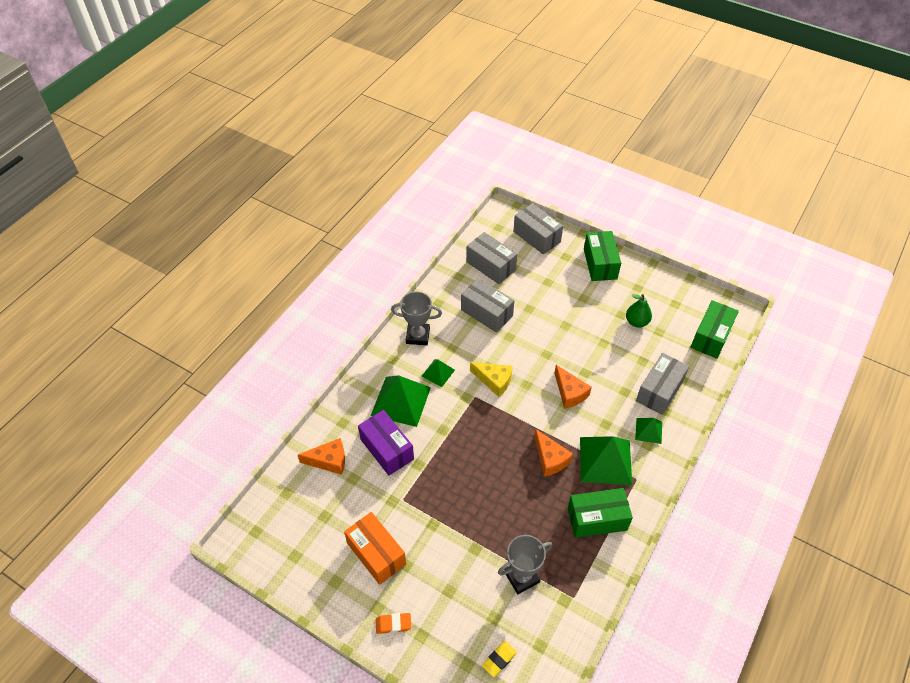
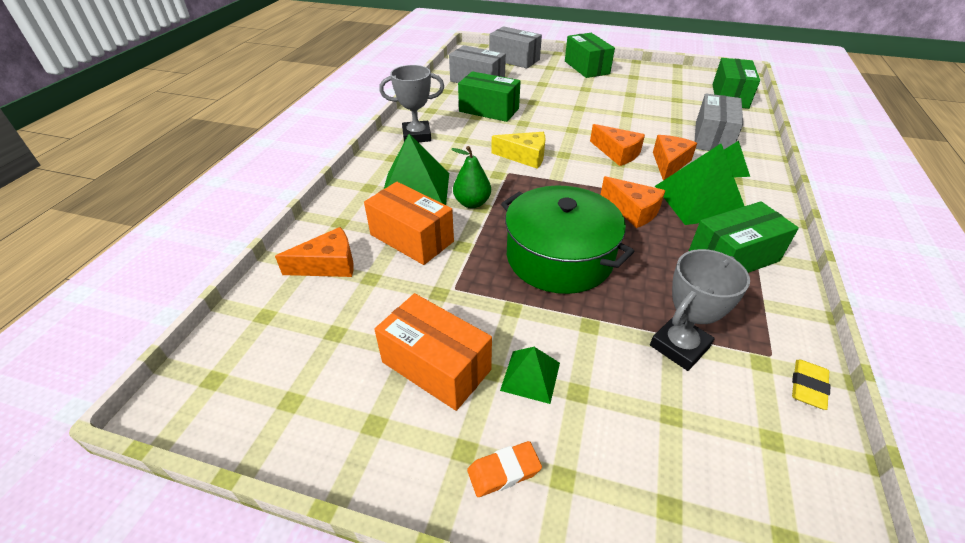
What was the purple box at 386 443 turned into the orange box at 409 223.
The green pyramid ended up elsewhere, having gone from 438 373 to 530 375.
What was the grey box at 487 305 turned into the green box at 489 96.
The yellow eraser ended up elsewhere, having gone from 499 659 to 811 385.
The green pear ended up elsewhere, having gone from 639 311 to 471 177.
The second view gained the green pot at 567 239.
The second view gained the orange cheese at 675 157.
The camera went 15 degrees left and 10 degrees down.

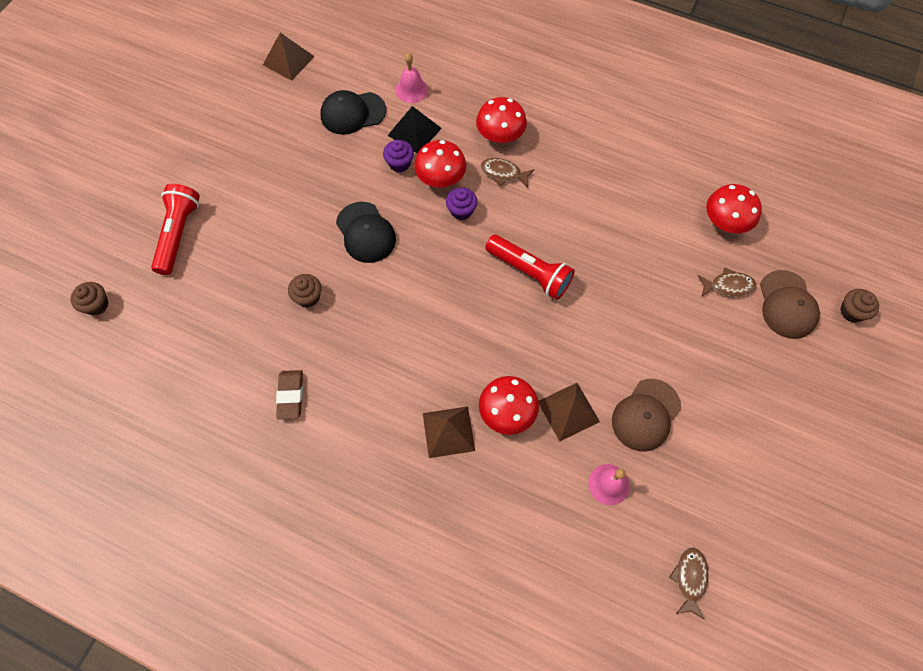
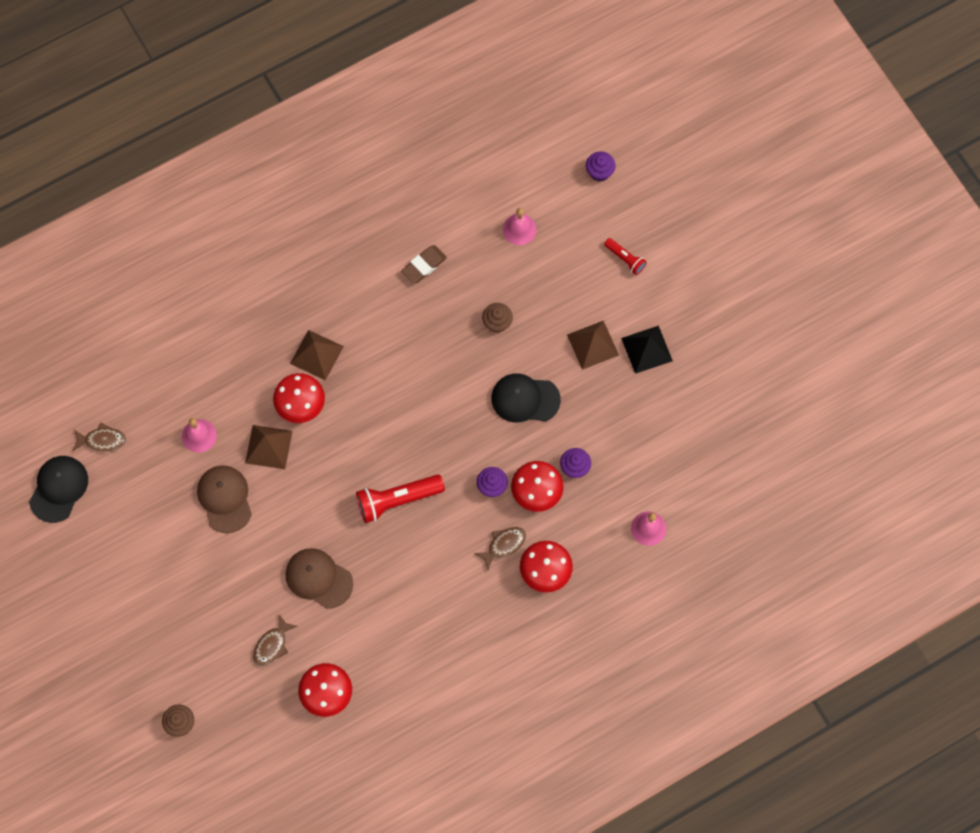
What was the brown cupcake at 89 298 turned into the purple cupcake at 600 166.
The size of the red flashlight at 175 229 changed by a factor of 0.55.
The brown pyramid ended up elsewhere, having gone from 289 57 to 593 345.
The brown eraser at 289 394 ended up facing another way, 75 degrees counterclockwise from before.
The black cap ended up elsewhere, having gone from 353 112 to 58 489.
The black pyramid ended up elsewhere, having gone from 415 130 to 647 350.
The brown fish at 689 583 ended up facing another way, 45 degrees counterclockwise from before.
The brown cap ended up elsewhere, having gone from 790 304 to 319 578.
The second view gained the pink bell at 520 226.
The camera went 125 degrees right and 5 degrees up.

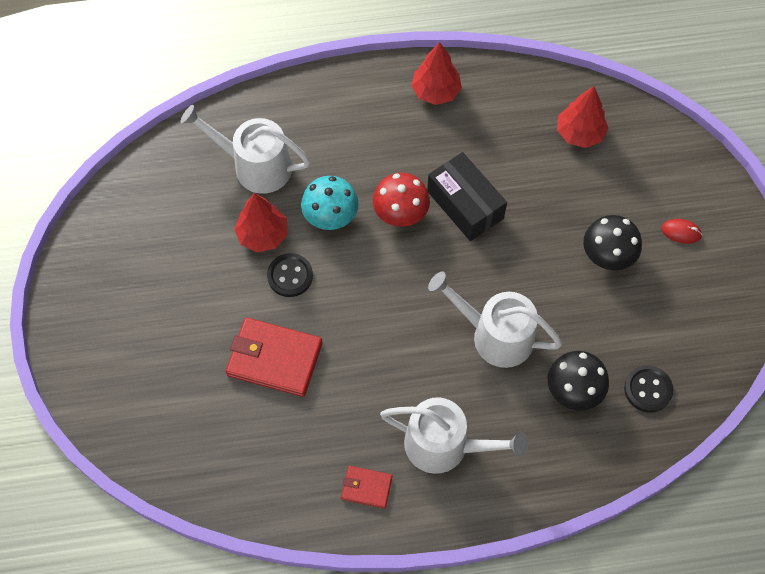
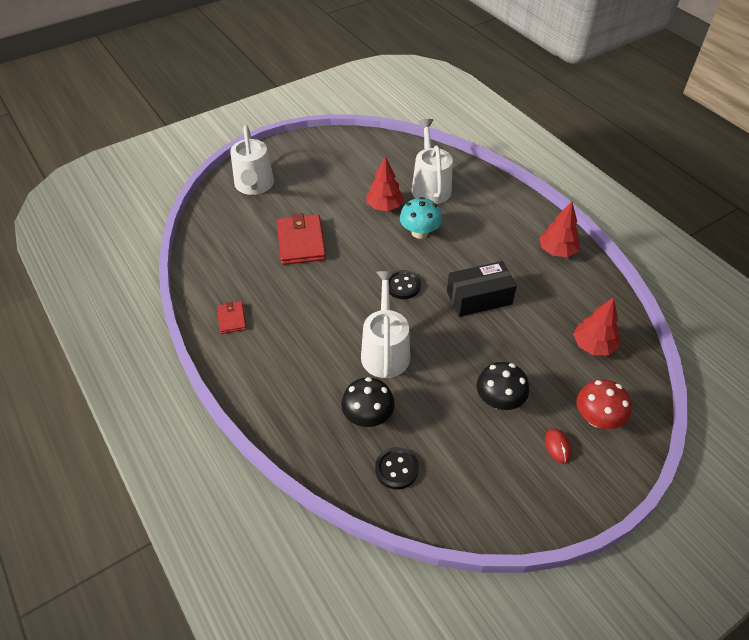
The black button ended up elsewhere, having gone from 290 275 to 405 284.
The red mushroom ended up elsewhere, having gone from 401 200 to 604 404.
The white watering can ended up elsewhere, having gone from 454 435 to 252 160.
The black box at 467 196 ended up facing another way, 45 degrees clockwise from before.
The camera went 65 degrees right and 15 degrees down.

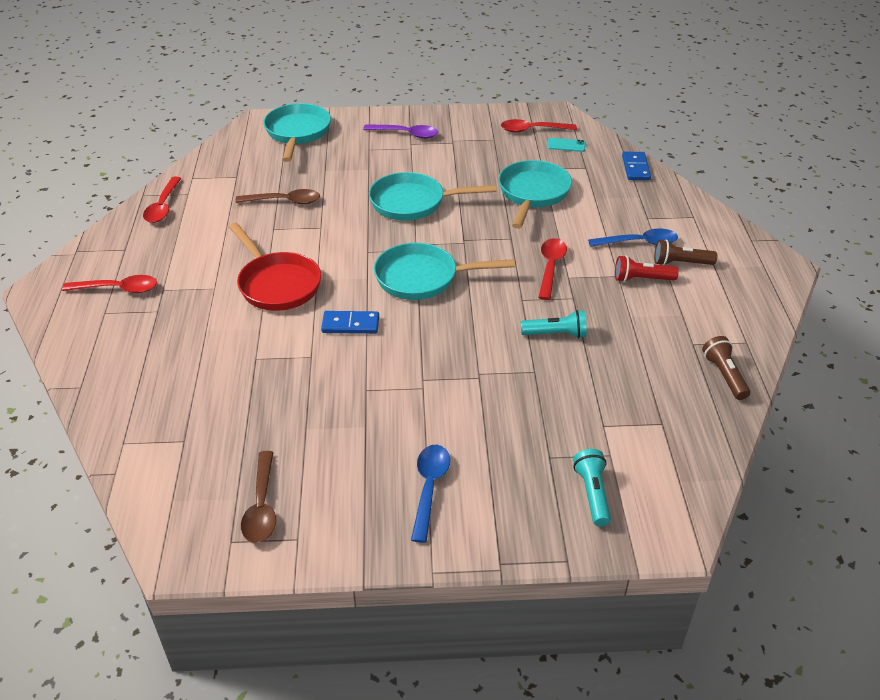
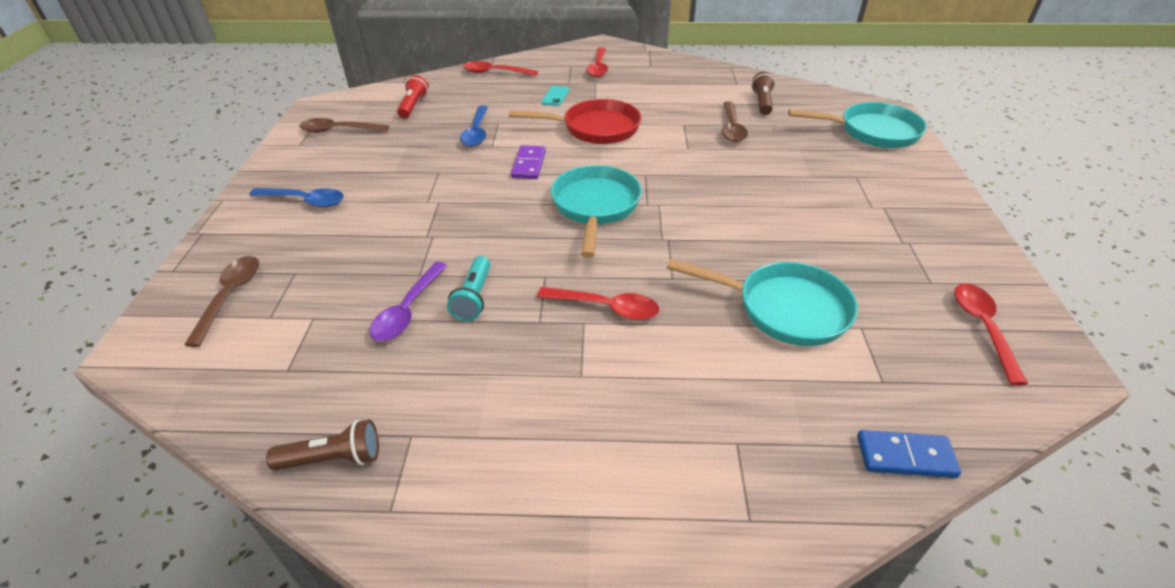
The red spoon ended up elsewhere, having gone from 162 200 to 500 68.
The red pan at 275 267 ended up facing another way, 150 degrees counterclockwise from before.
What was the blue domino at 350 322 turned into the purple domino at 528 162.
The purple spoon ended up elsewhere, having gone from 400 131 to 408 301.
The second view lost the turquoise pan at 432 196.
The turquoise phone ended up elsewhere, having gone from 566 145 to 555 96.
Where the turquoise flashlight stood at 592 487, the brown spoon came to stand at 221 301.
The blue spoon ended up elsewhere, having gone from 633 237 to 474 125.
The red flashlight ended up elsewhere, having gone from 647 268 to 413 97.
The brown flashlight ended up elsewhere, having gone from 685 252 to 763 93.
The camera went 95 degrees right and 0 degrees up.

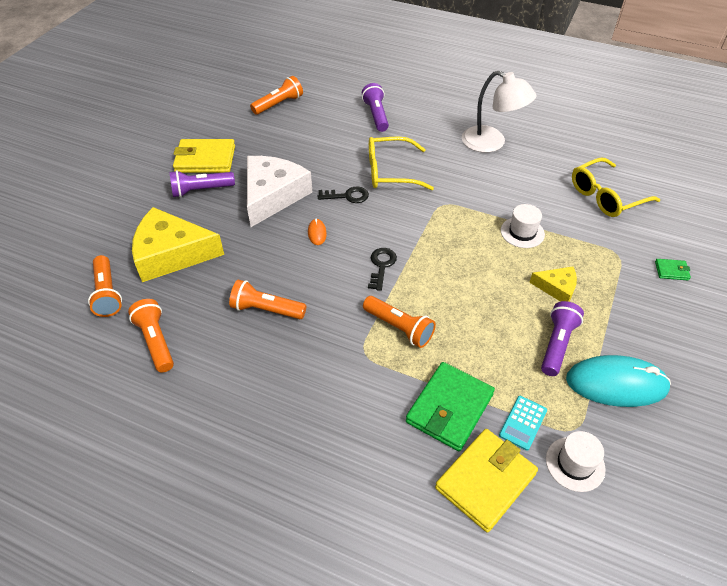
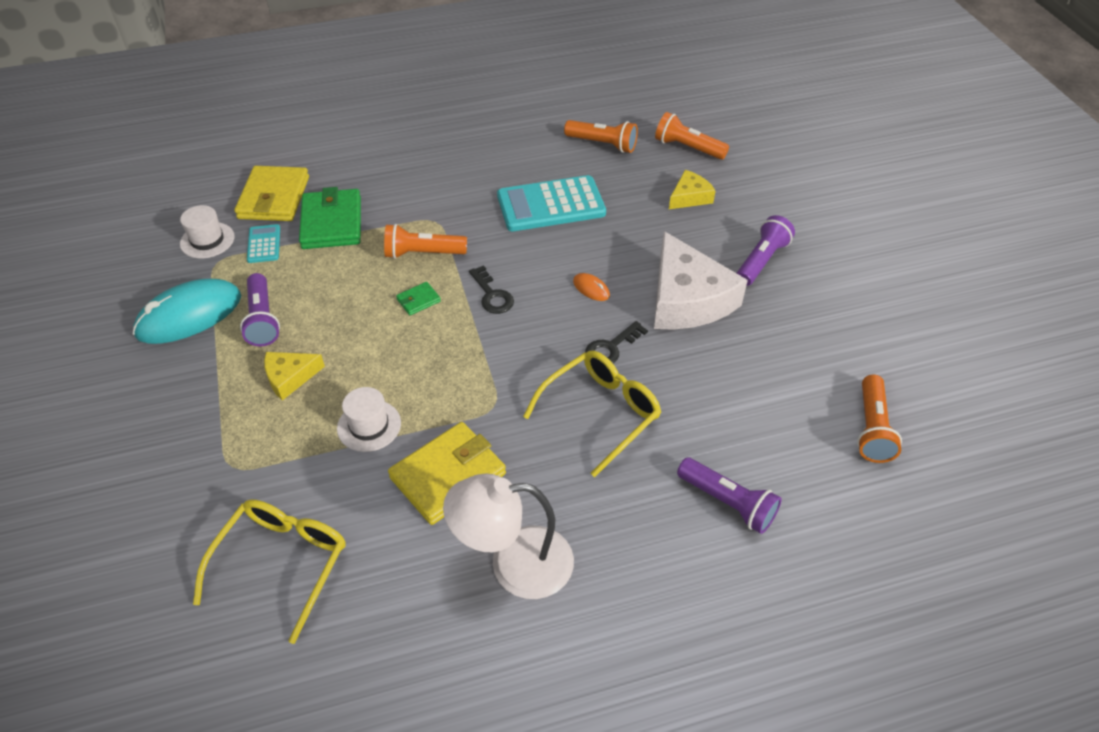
The size of the yellow cheese at 178 244 changed by a factor of 0.50.
The yellow wallet ended up elsewhere, having gone from 204 156 to 447 473.
Where the orange flashlight stood at 267 299, the turquoise calculator came to stand at 551 203.
The green wallet ended up elsewhere, having gone from 673 269 to 418 298.
The camera went 140 degrees right and 0 degrees up.

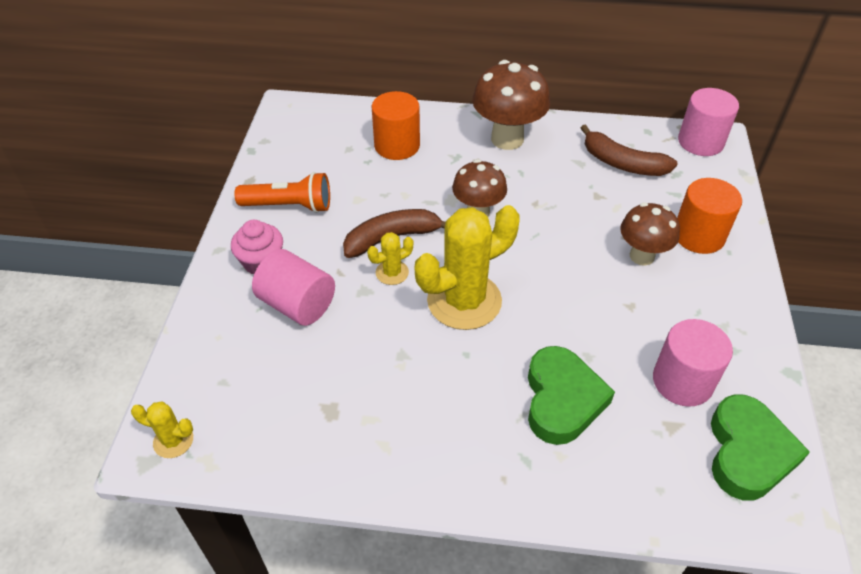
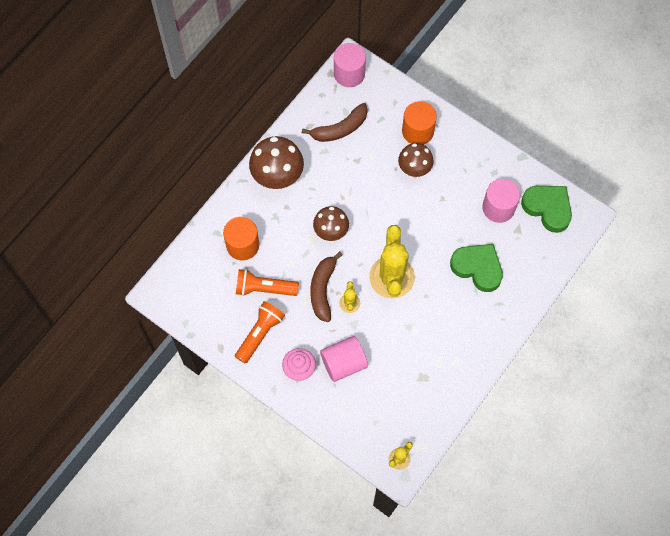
The second view gained the orange flashlight at 267 282.
The camera went 60 degrees left and 20 degrees up.

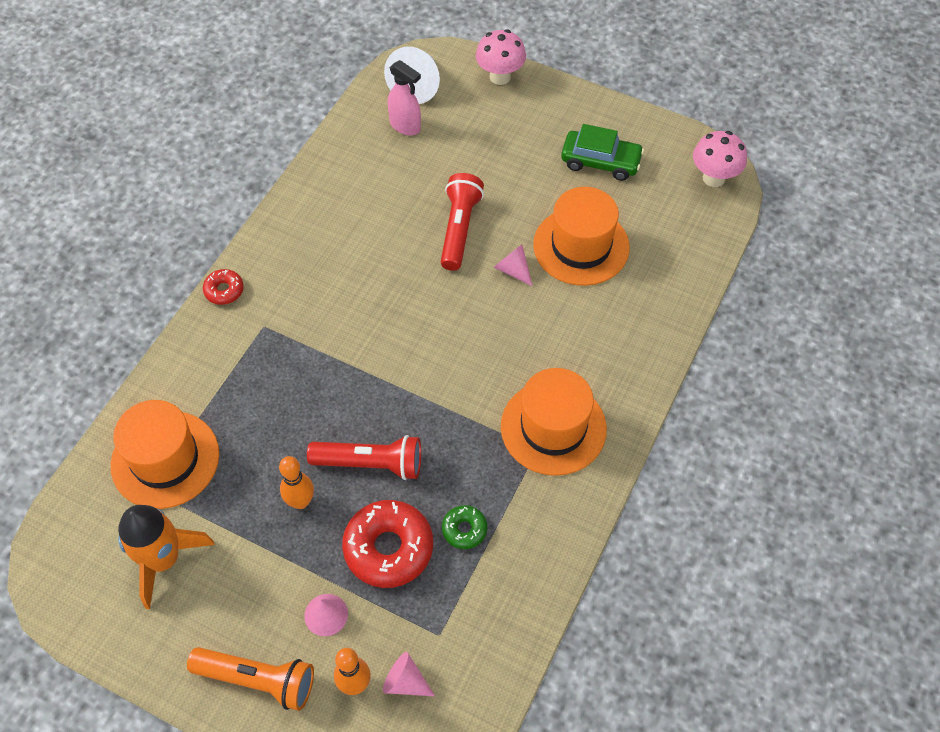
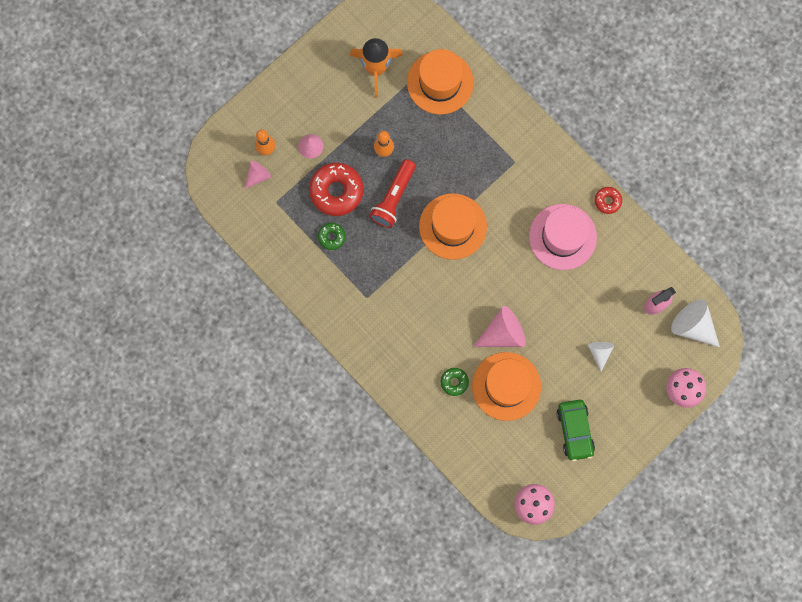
The second view lost the orange flashlight at 250 679.
The red donut ended up elsewhere, having gone from 223 287 to 608 200.
The second view lost the red flashlight at 462 222.
The size of the pink cone at 513 265 changed by a factor of 1.74.
The orange hat ended up elsewhere, having gone from 554 422 to 453 226.
The green car at 602 152 ended up facing another way, 45 degrees counterclockwise from before.
The second view gained the green donut at 455 382.
The second view gained the pink hat at 563 237.
The second view gained the white cone at 601 356.
The camera went 110 degrees right and 20 degrees up.

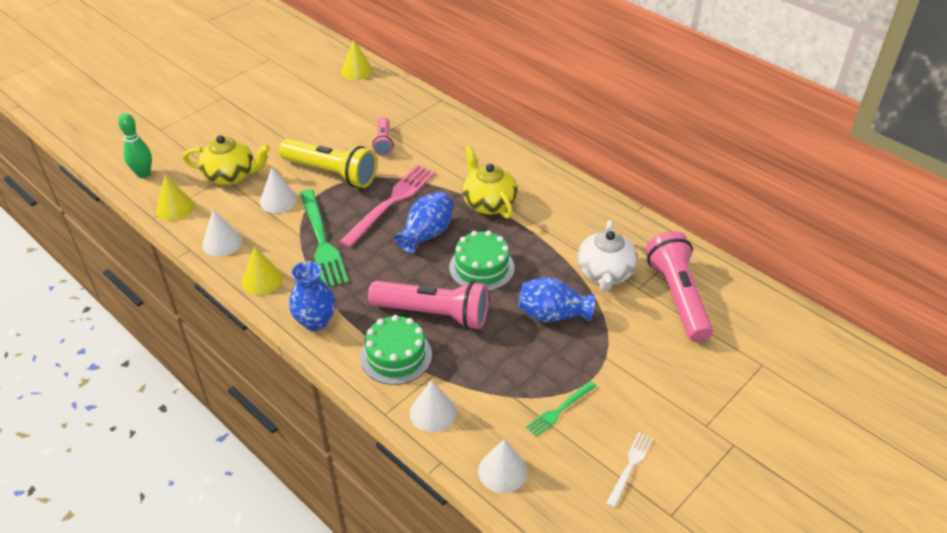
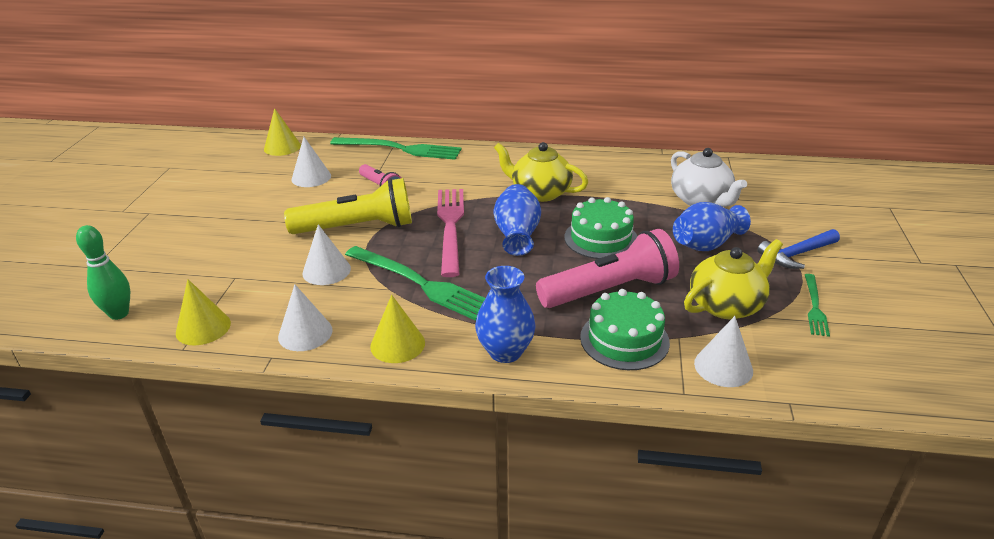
The yellow teapot ended up elsewhere, having gone from 226 160 to 733 279.
The white cone ended up elsewhere, having gone from 503 466 to 311 162.
The second view lost the white fork at 629 470.
The second view lost the pink flashlight at 679 286.
The second view gained the green fork at 396 148.
The second view gained the blue hammer at 799 249.
The camera went 35 degrees left and 10 degrees down.

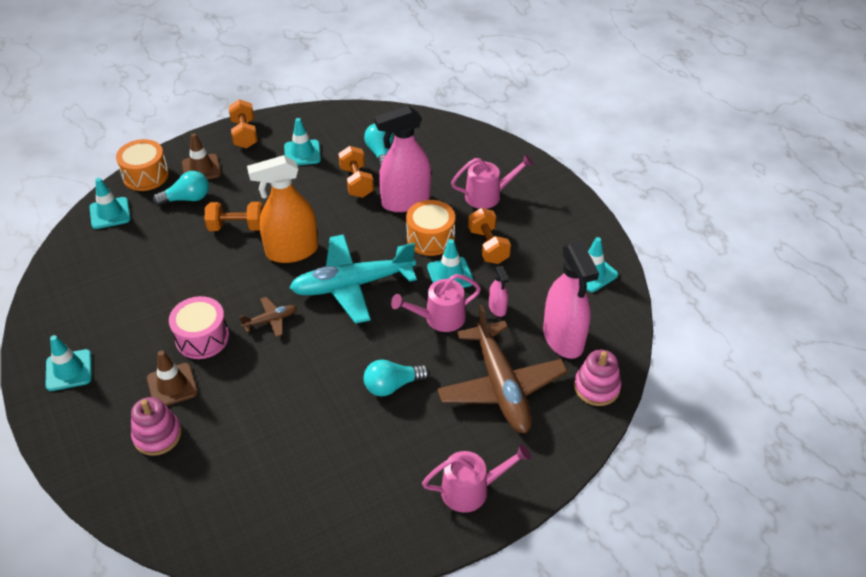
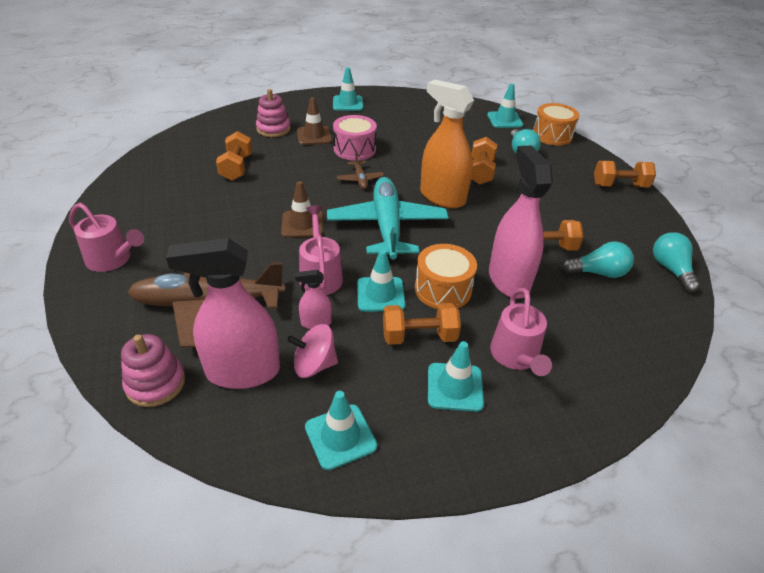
The brown traffic cone ended up elsewhere, having gone from 201 156 to 302 209.
The orange spray bottle at 282 209 ended up facing another way, 45 degrees counterclockwise from before.
The turquoise traffic cone ended up elsewhere, having gone from 302 141 to 456 376.
The turquoise light bulb ended up elsewhere, having gone from 396 378 to 676 262.
The pink watering can at 476 478 ended up facing another way, 60 degrees counterclockwise from before.
The second view gained the orange dumbbell at 234 156.
The second view gained the pink spinning top at 312 351.
The camera went 100 degrees right and 5 degrees down.

